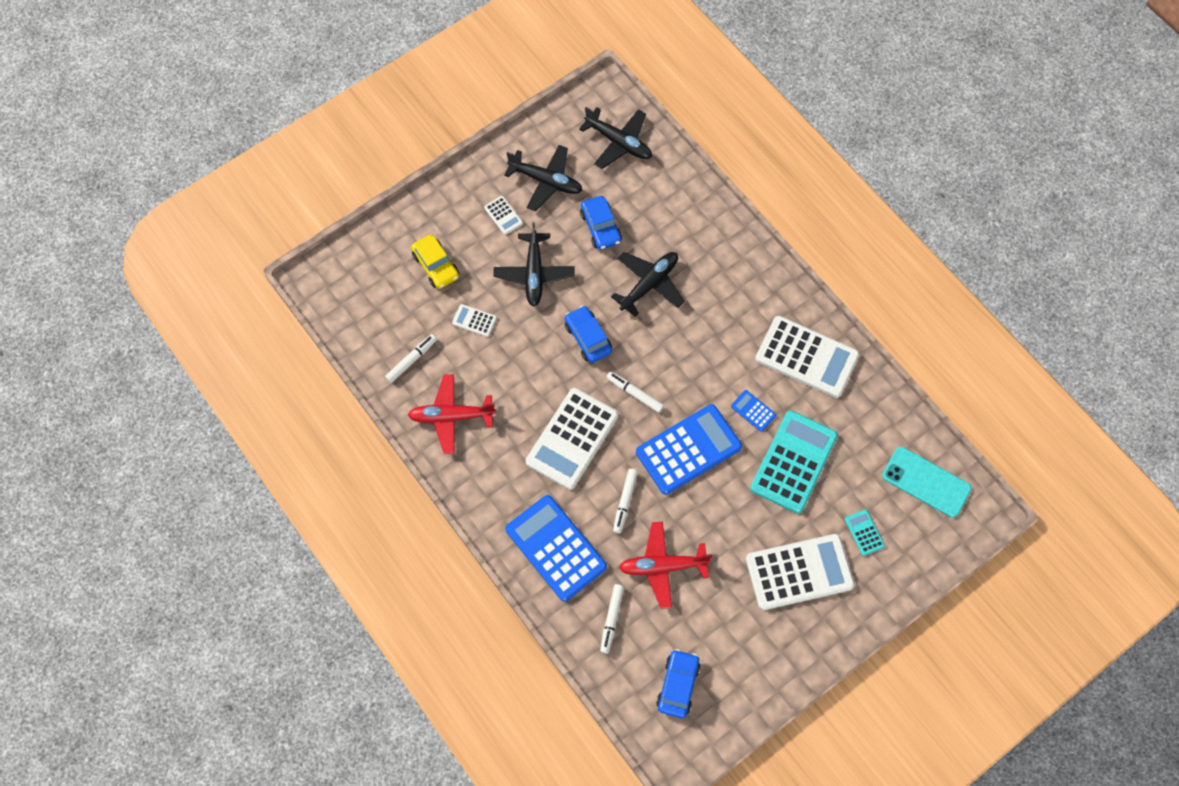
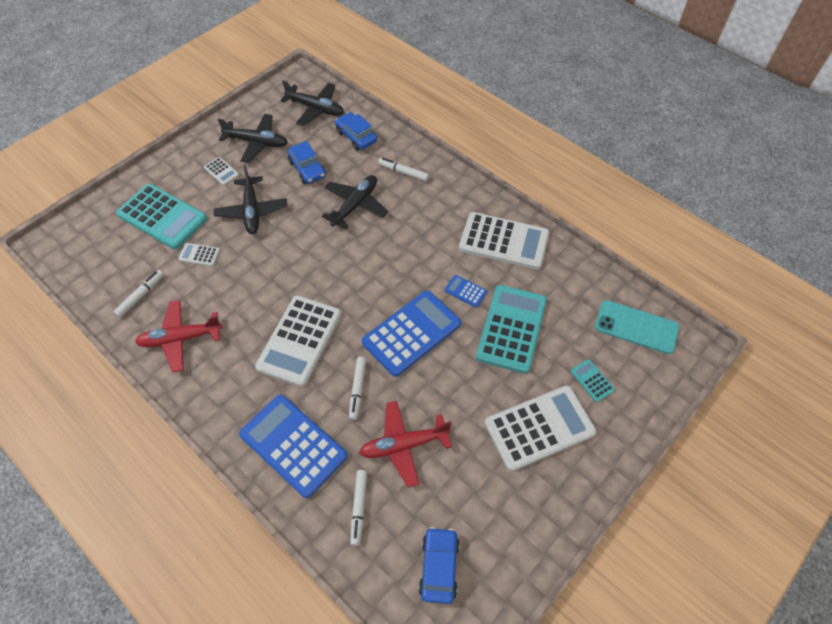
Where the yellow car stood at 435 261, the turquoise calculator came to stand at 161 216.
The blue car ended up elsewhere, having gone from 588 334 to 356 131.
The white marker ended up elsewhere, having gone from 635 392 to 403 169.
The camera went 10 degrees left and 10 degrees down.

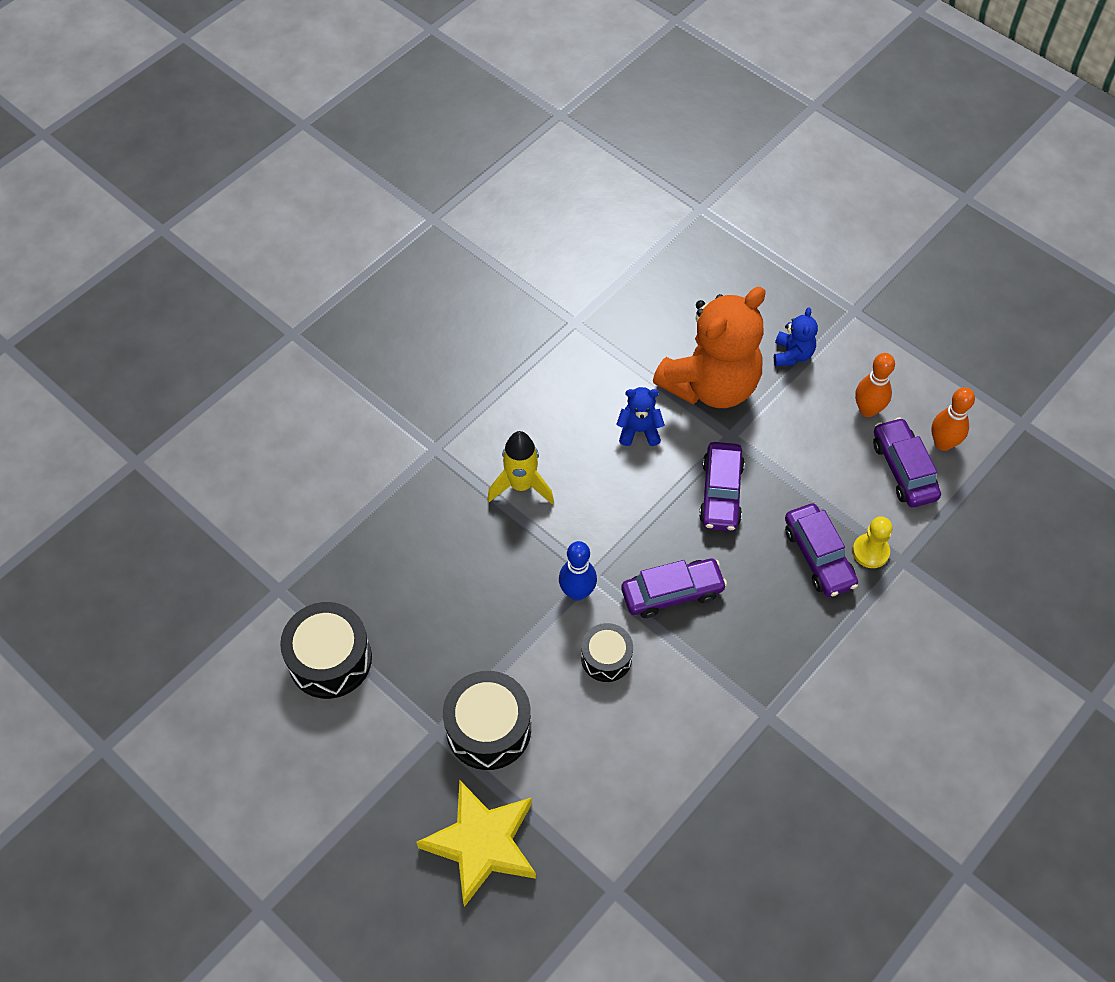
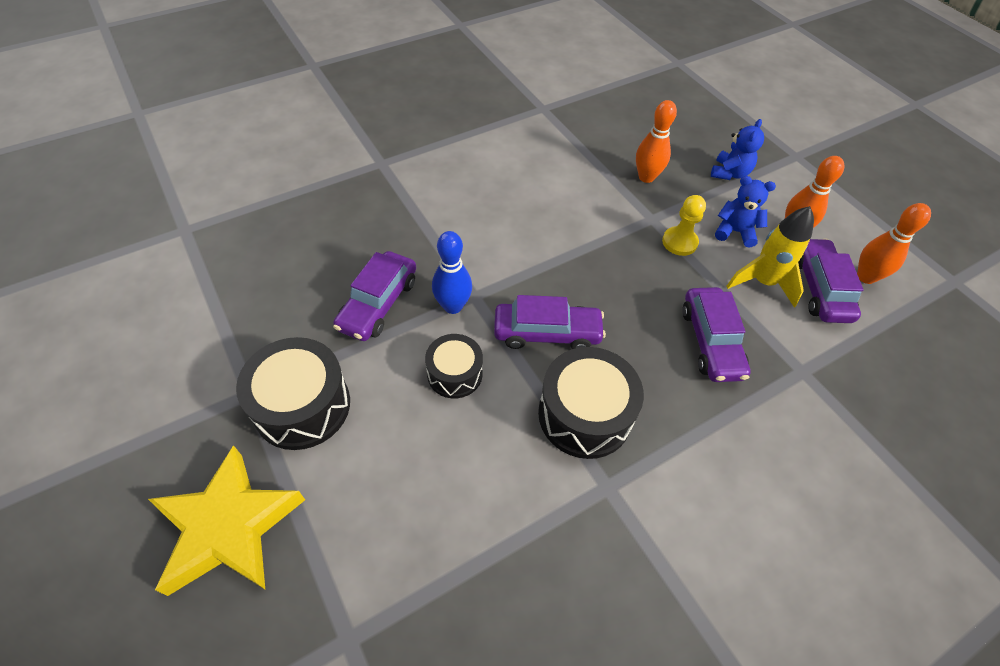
The black drum ended up elsewhere, having gone from 326 650 to 591 403.
The yellow rocket ended up elsewhere, having gone from 520 467 to 770 257.
The blue teddy bear ended up elsewhere, having gone from 640 416 to 745 211.
Where the orange teddy bear stood at 709 347, the orange bowling pin came to stand at 656 141.
The purple car ended up elsewhere, having gone from 722 486 to 374 296.
The yellow pawn ended up elsewhere, having gone from 872 542 to 684 225.
The camera went 15 degrees right and 5 degrees down.

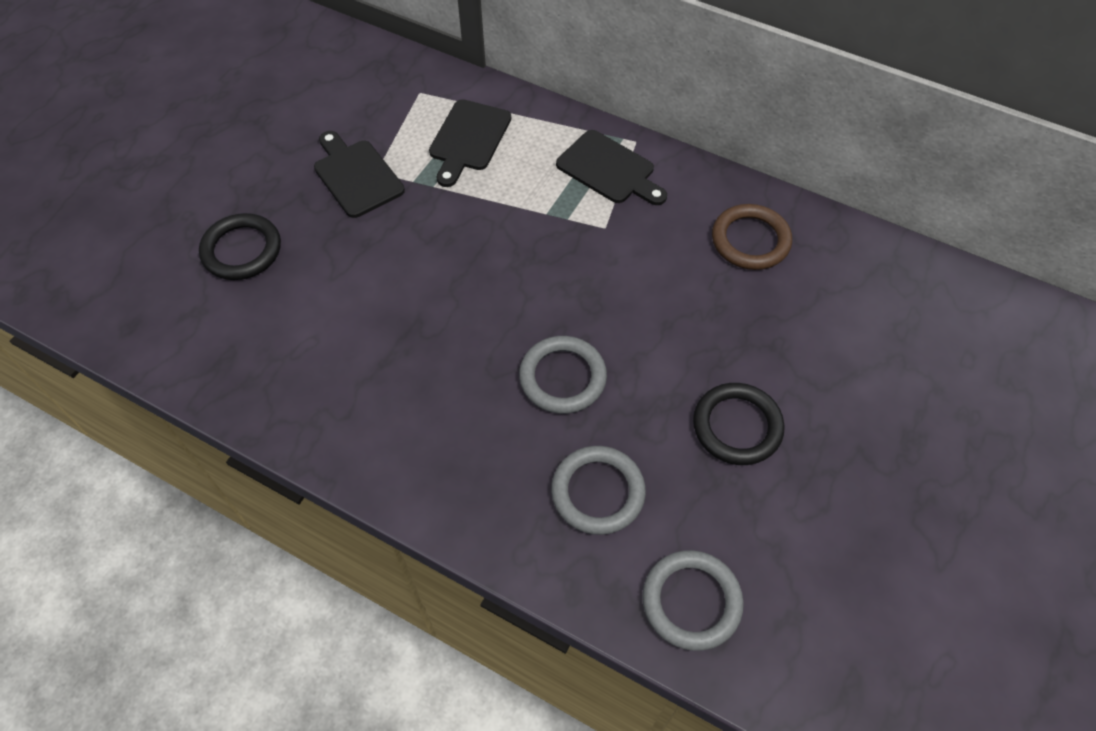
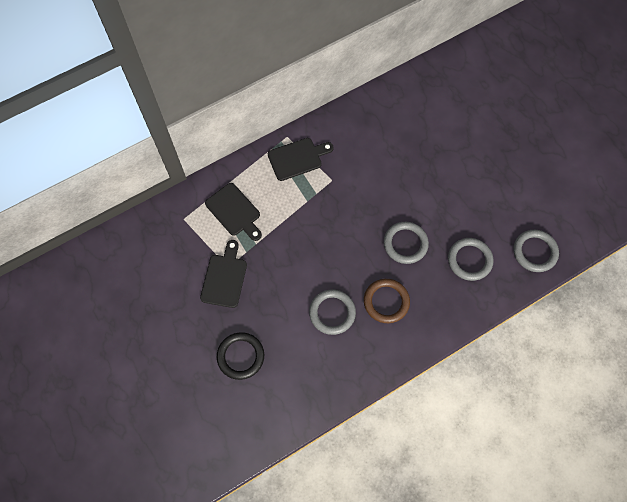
The black cutting board at 359 174 ended up facing another way, 105 degrees clockwise from before.
The second view lost the black ring at 739 424.
The brown ring ended up elsewhere, having gone from 752 237 to 387 301.
The second view gained the grey ring at 332 312.
The camera went 60 degrees left and 10 degrees up.

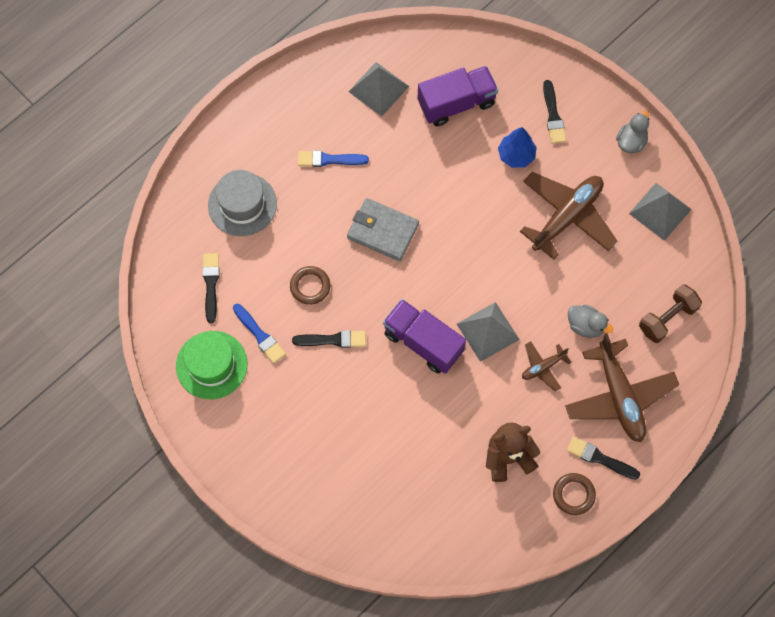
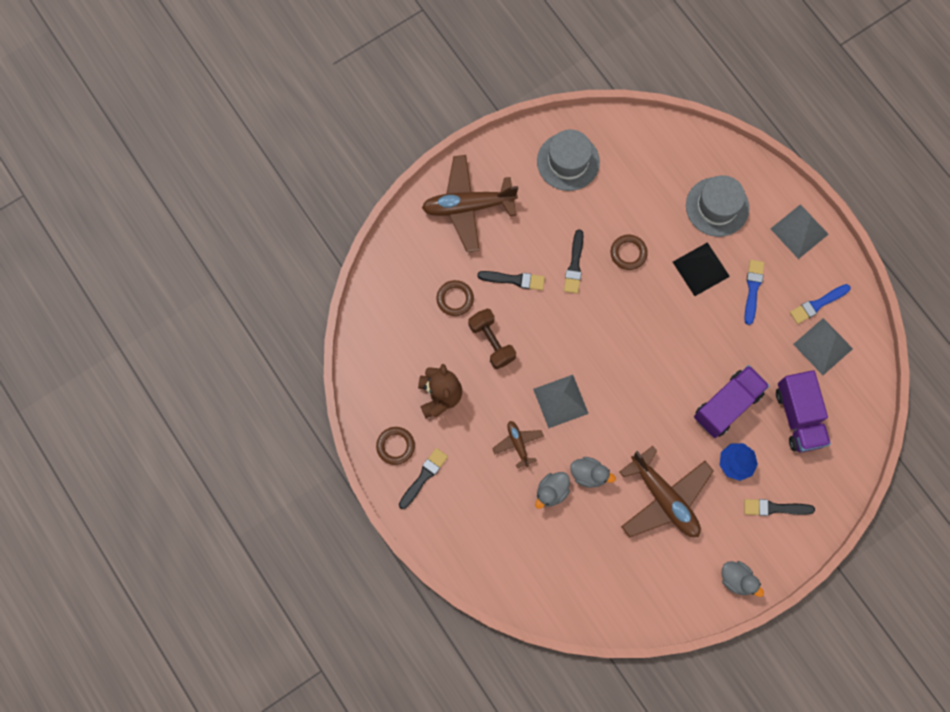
What was the green hat at 211 365 turned into the grey hat at 568 160.
The black brush ended up elsewhere, having gone from 211 288 to 511 280.
The blue brush ended up elsewhere, having gone from 259 334 to 820 304.
The second view lost the grey wallet at 383 229.
The purple truck ended up elsewhere, having gone from 424 336 to 732 401.
The brown plane ended up elsewhere, having gone from 622 387 to 470 203.
The grey pyramid ended up elsewhere, having gone from 660 212 to 800 231.
The brown dumbbell ended up elsewhere, having gone from 670 313 to 492 338.
The second view gained the brown ring at 455 298.
The second view gained the grey duck at 593 472.
The second view gained the black pyramid at 701 269.
The camera went 100 degrees right and 5 degrees up.

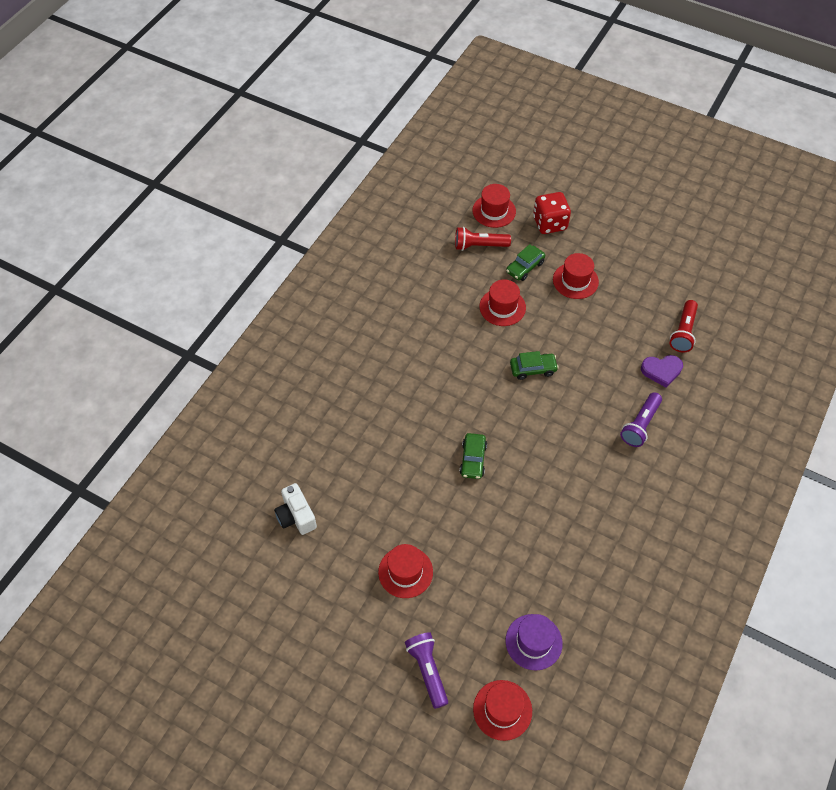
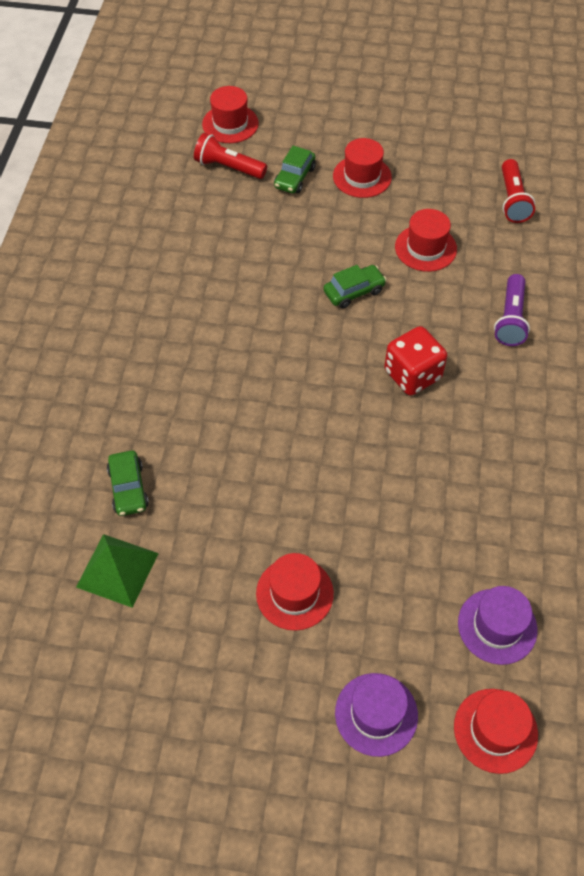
Where the white camera stood at 295 509, the green pyramid came to stand at 117 571.
Where the purple flashlight stood at 426 670, the purple hat came to stand at 376 715.
The red flashlight at 483 239 ended up facing another way, 45 degrees clockwise from before.
The green car ended up elsewhere, having gone from 473 456 to 128 483.
The red hat ended up elsewhere, having gone from 503 302 to 426 240.
The red dice ended up elsewhere, having gone from 552 213 to 415 361.
The second view lost the purple heart at 662 371.
The camera went 20 degrees left and 0 degrees up.

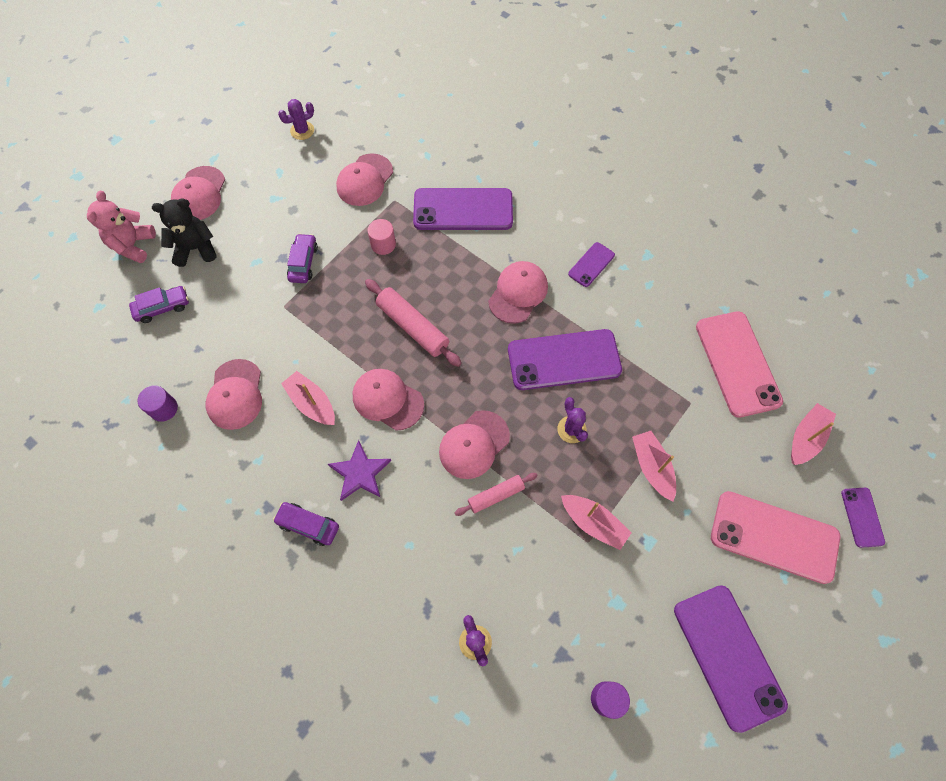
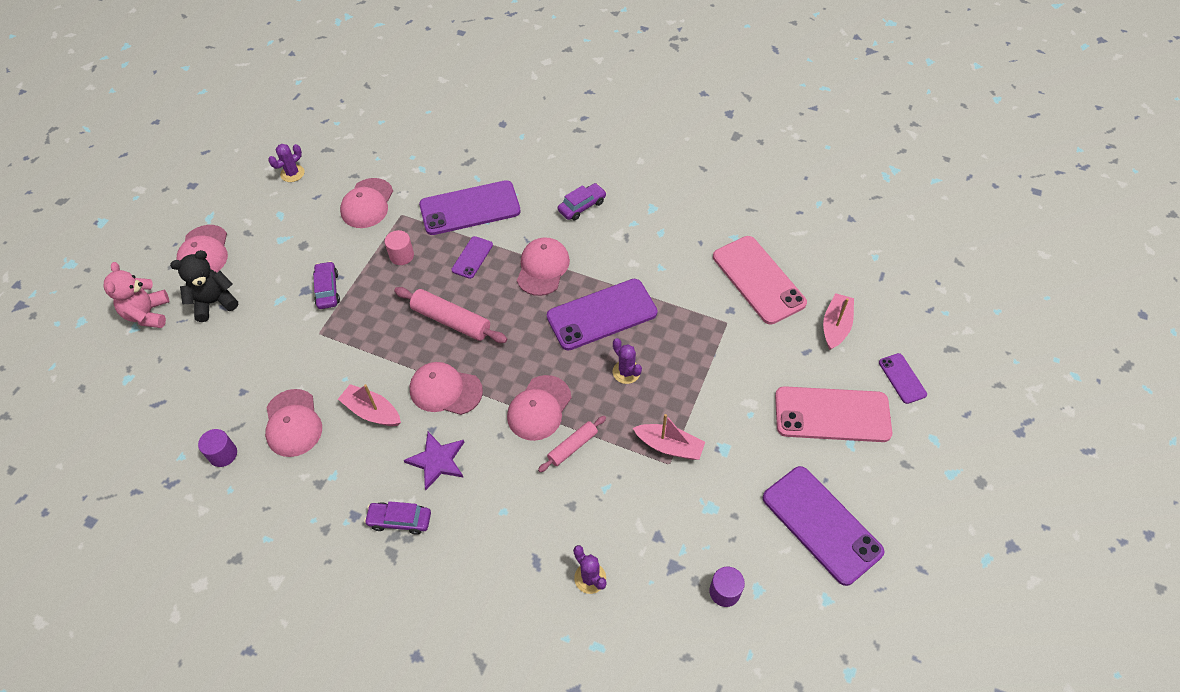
The purple car ended up elsewhere, having gone from 159 304 to 582 201.
The purple phone ended up elsewhere, having gone from 591 264 to 472 257.
The second view lost the pink boat at 654 466.
The camera went 15 degrees left and 10 degrees down.

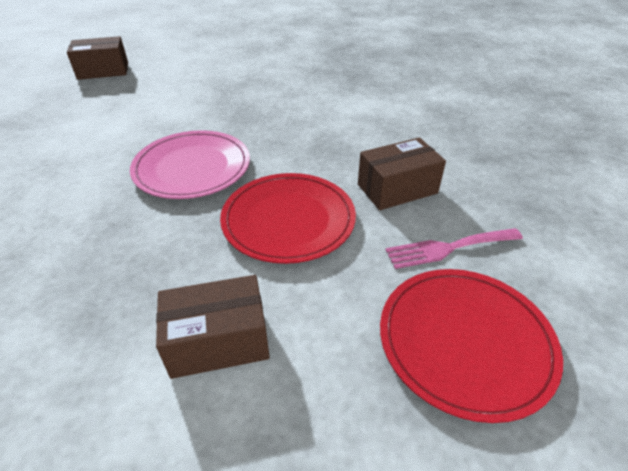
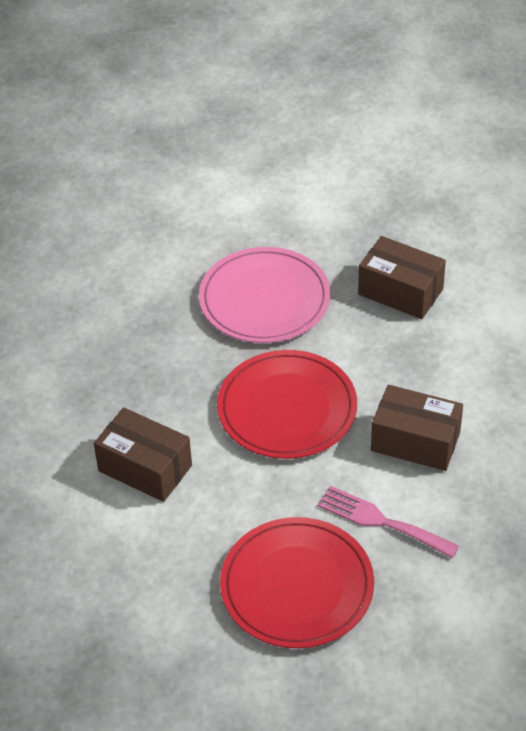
The brown box ended up elsewhere, having gone from 97 58 to 402 277.
The camera went 45 degrees right and 5 degrees up.

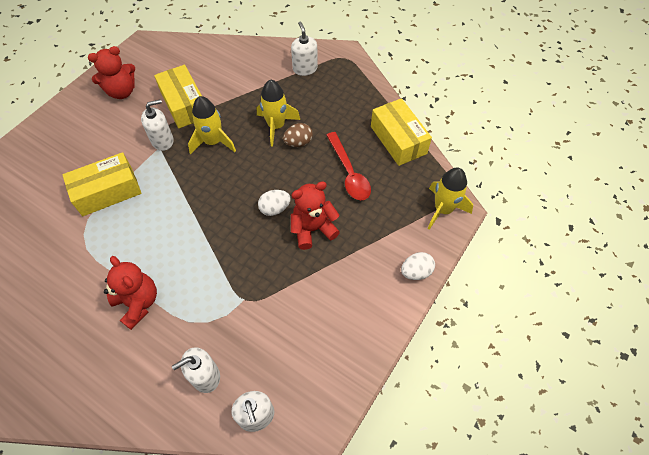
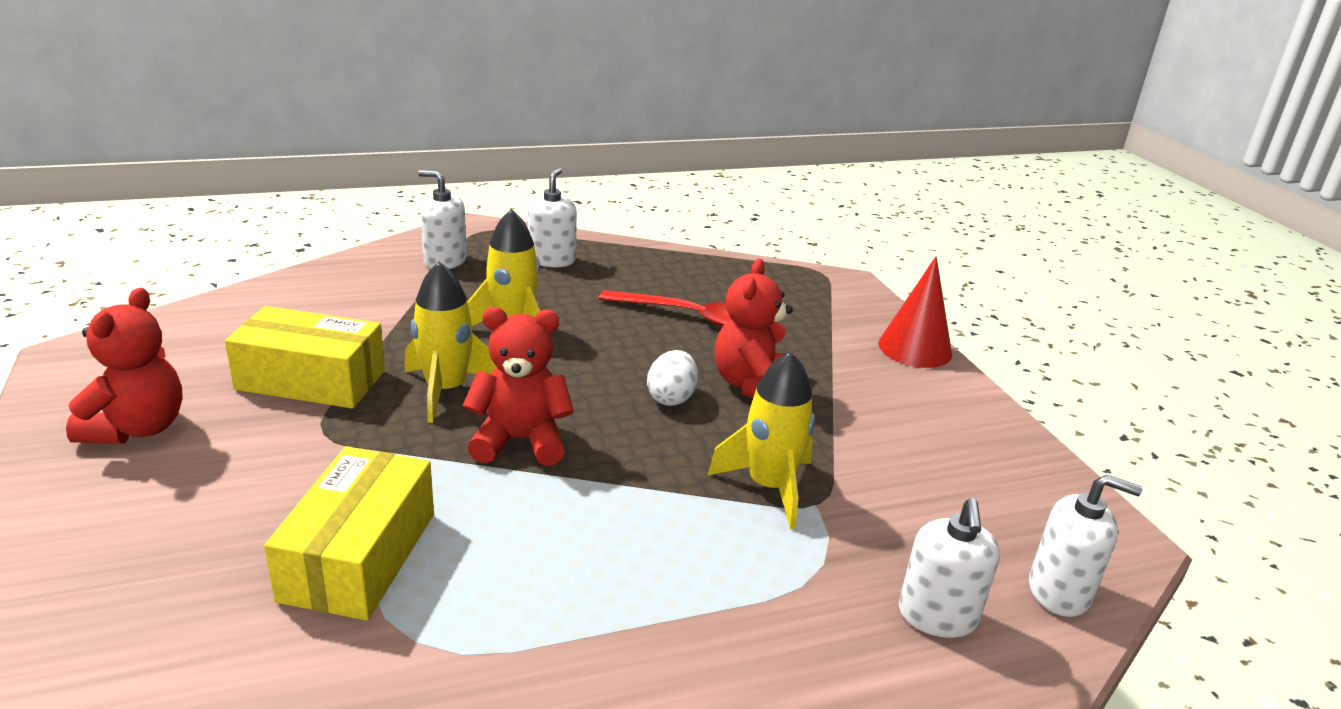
The red teddy bear ended up elsewhere, having gone from 130 293 to 518 386.
The white soap dispenser ended up elsewhere, having gone from 157 125 to 552 217.
The second view lost the brown egg at 298 135.
The second view lost the yellow box at 401 132.
Where the white egg stood at 418 266, the red cone came to stand at 915 312.
The yellow rocket ended up elsewhere, having gone from 450 198 to 761 440.
The camera went 55 degrees left and 30 degrees down.

